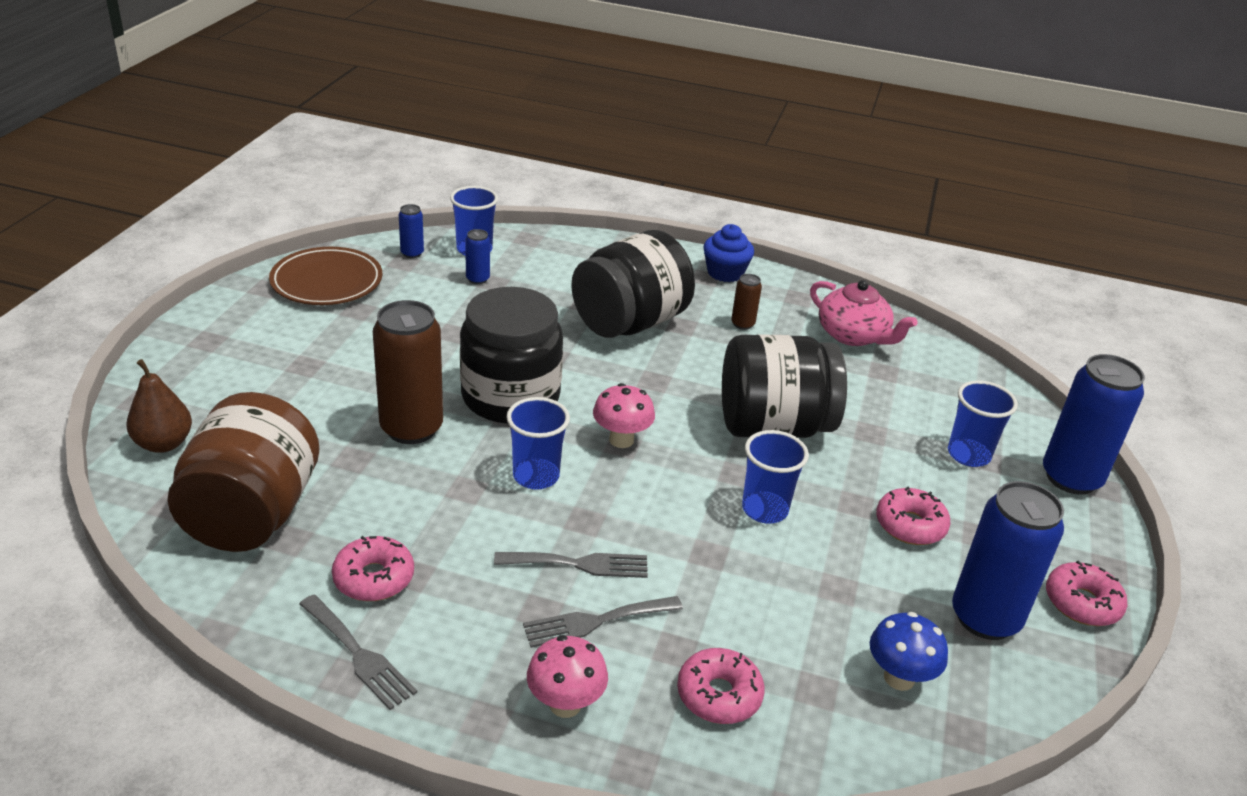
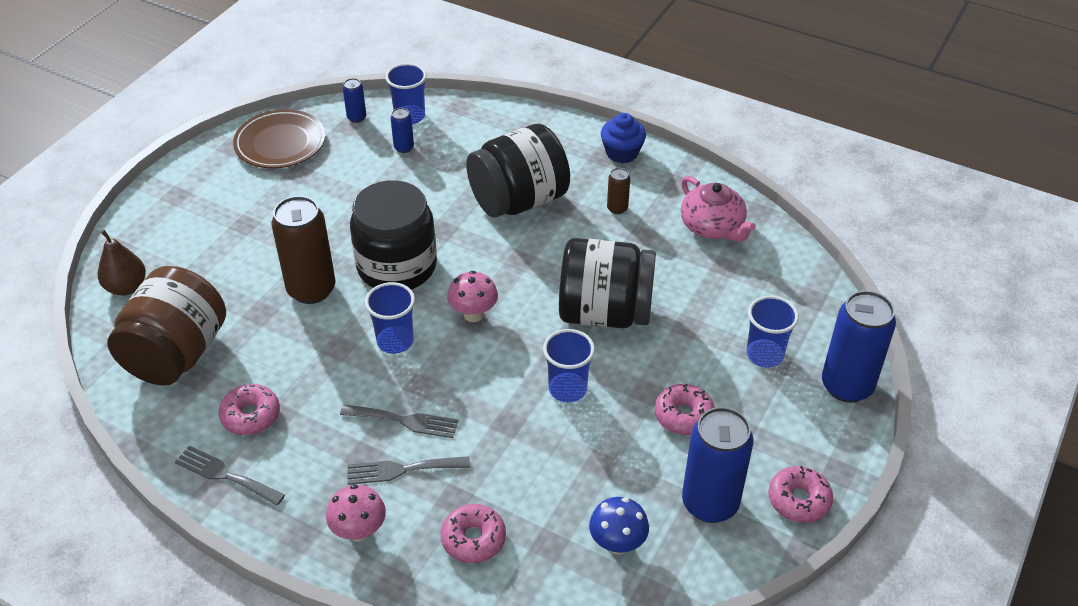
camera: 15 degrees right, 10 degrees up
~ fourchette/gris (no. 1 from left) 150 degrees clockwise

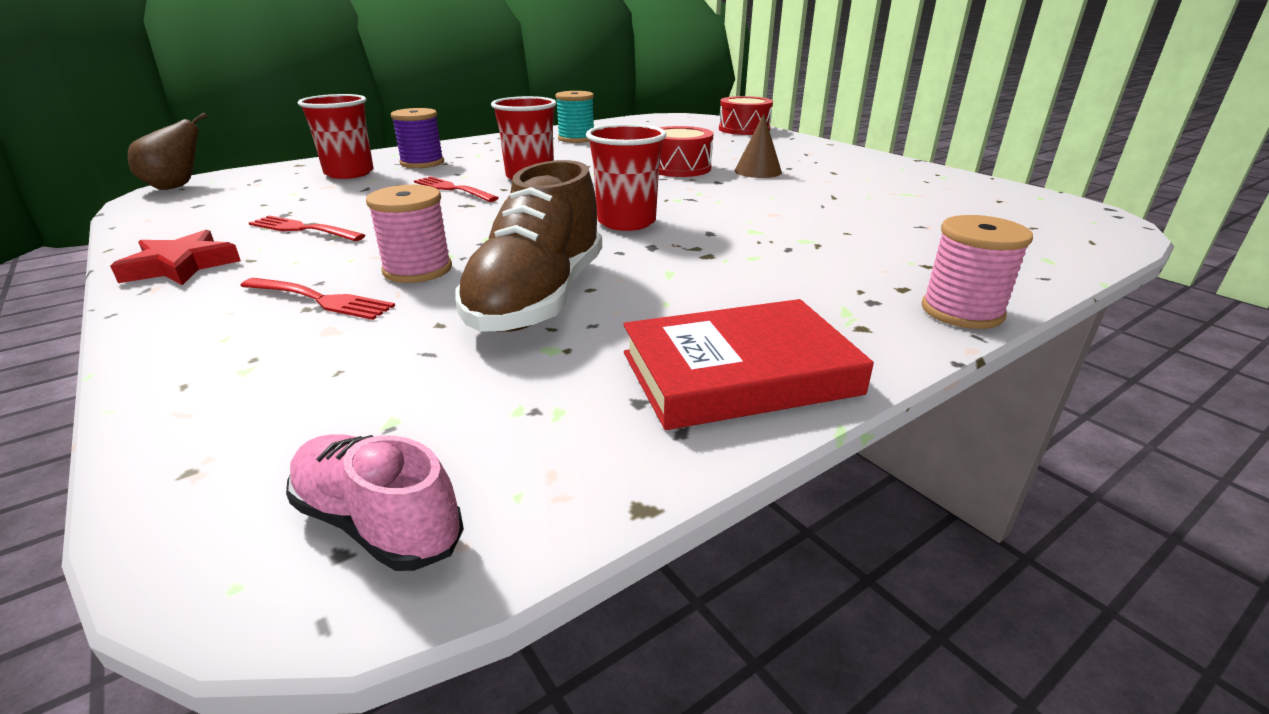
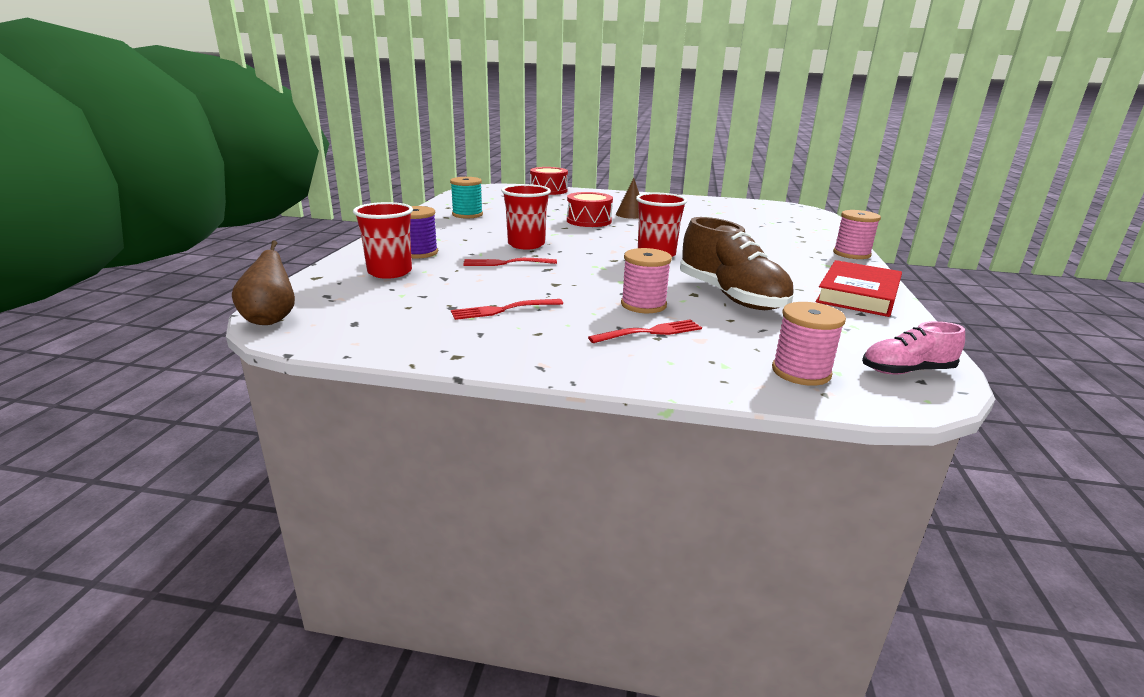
camera: 45 degrees left, 5 degrees down
- étoile/rouge
+ bobine/rose (no. 2 from left)

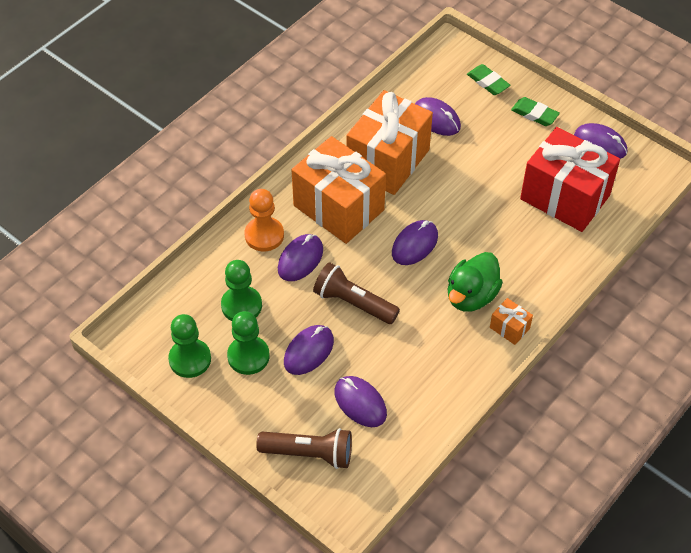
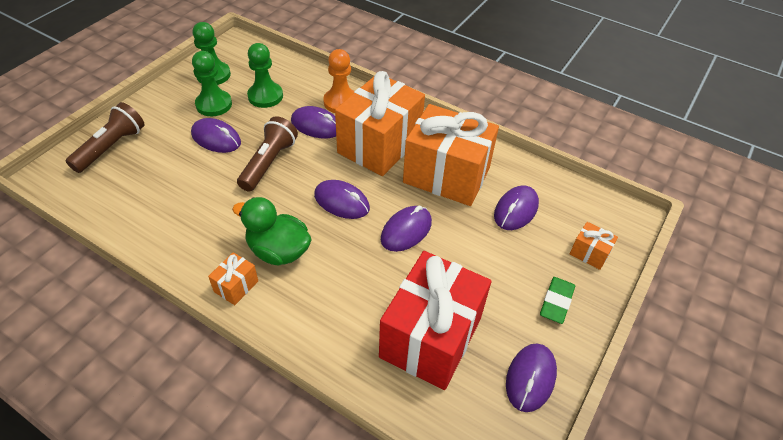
camera: 80 degrees right, 5 degrees down
~ lampe de poche/marron (no. 1 from left) 150 degrees counterclockwise
~ souris/violet (no. 3 from left in the first image) to souris/violet (no. 4 from left)
~ gomme/vert (no. 1 from left) to cadeau/orange (no. 4 from left)

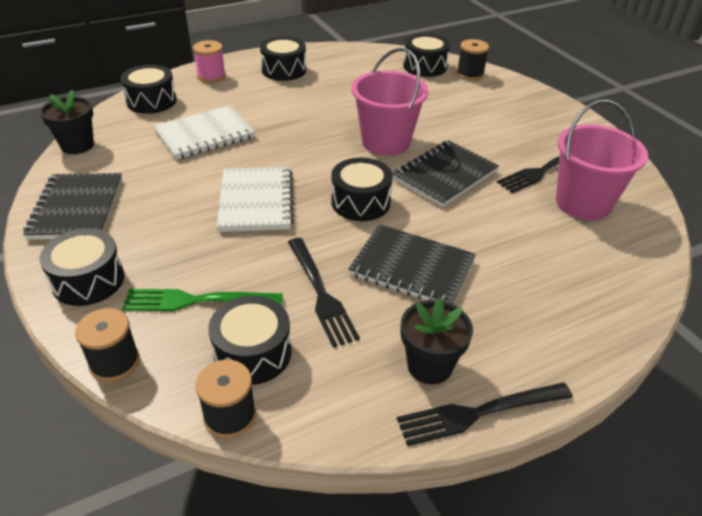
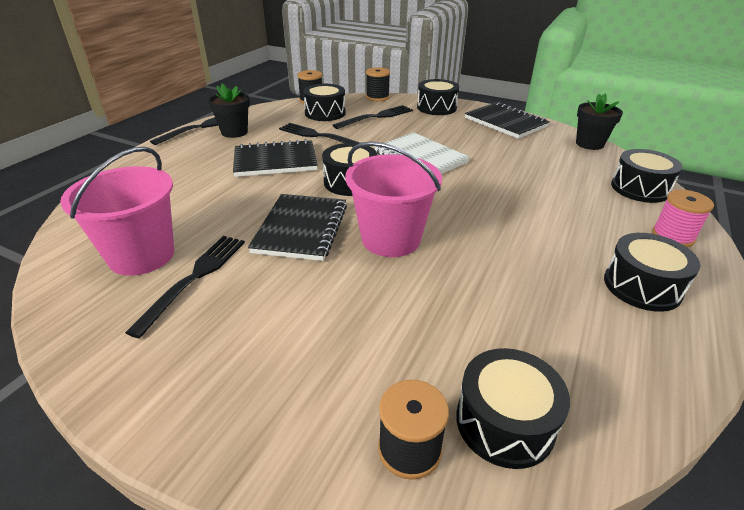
camera: 145 degrees right, 5 degrees down
~ fourchette/vert to fourchette/noir (no. 4 from left)
- carnet/blanc (no. 1 from left)

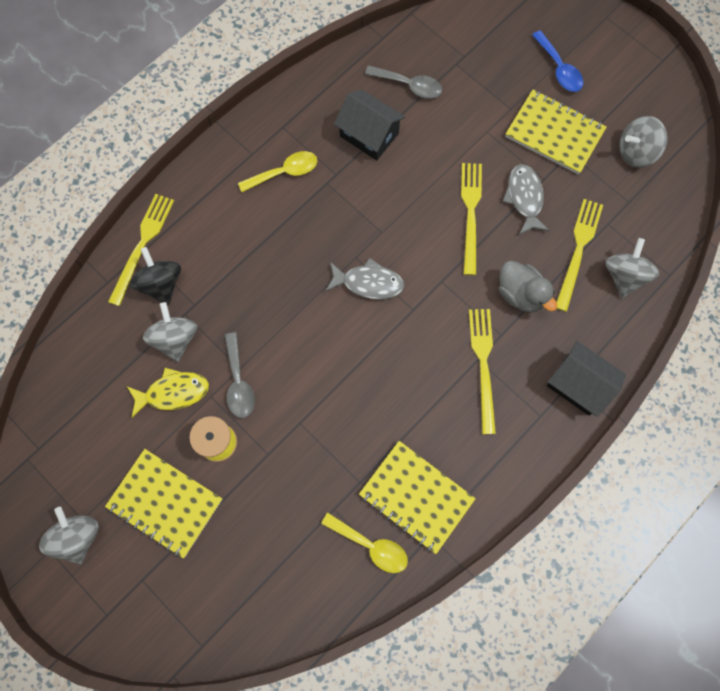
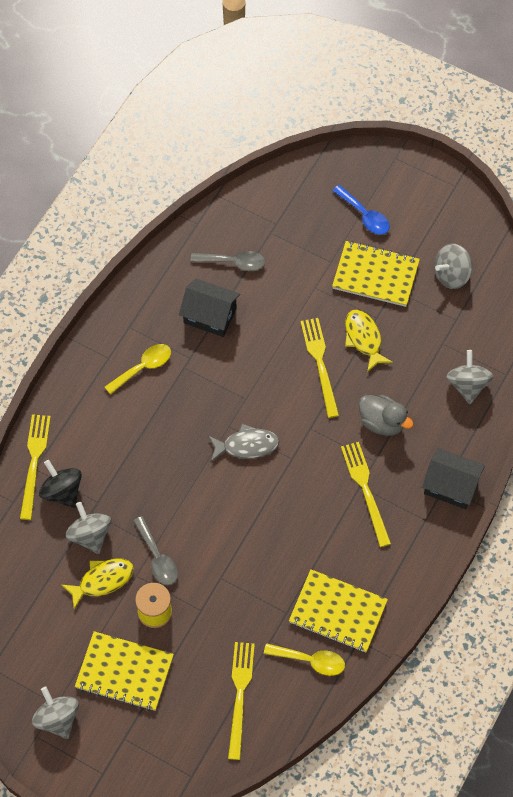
camera: 15 degrees left, 10 degrees down
~ poisson/gris (no. 2 from left) to poisson/jaune (no. 2 from left)
~ fourchette/jaune (no. 4 from left in the first image) to fourchette/jaune (no. 2 from left)

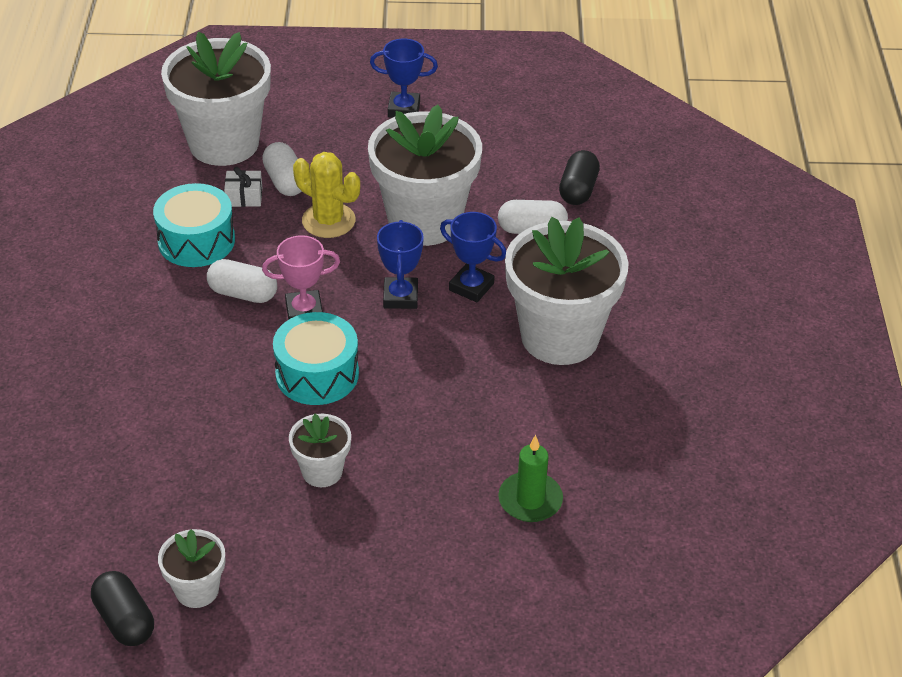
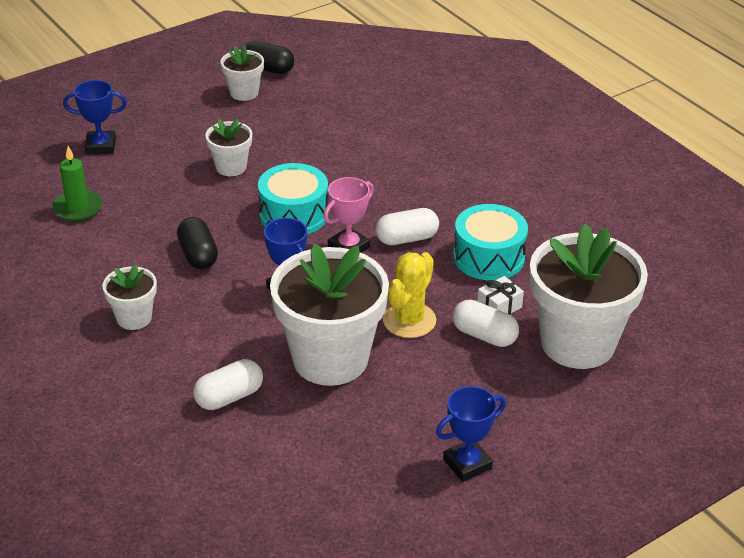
camera: 145 degrees right, 5 degrees down
~ cactus/jaune 60 degrees counterclockwise
~ trophée/bleu (no. 3 from left in the first image) to trophée/bleu (no. 1 from left)
~ pot de fleurs/blanc (no. 5 from left in the first image) x0.48
~ gélule/noir (no. 2 from left in the first image) to gélule/noir (no. 1 from left)

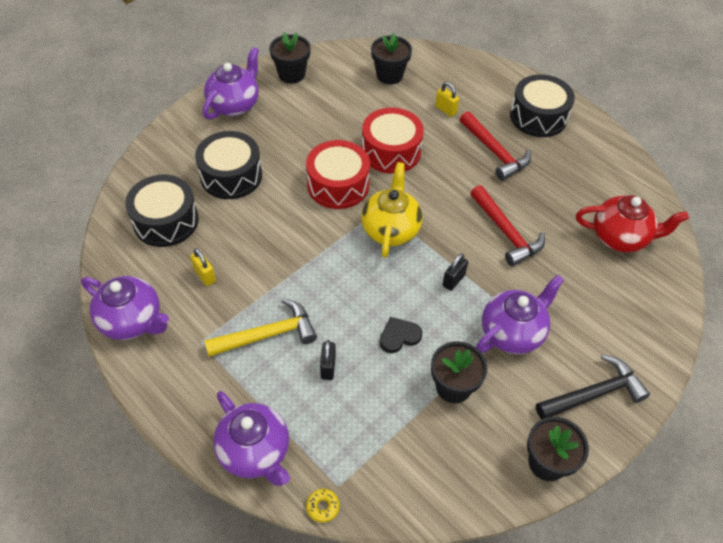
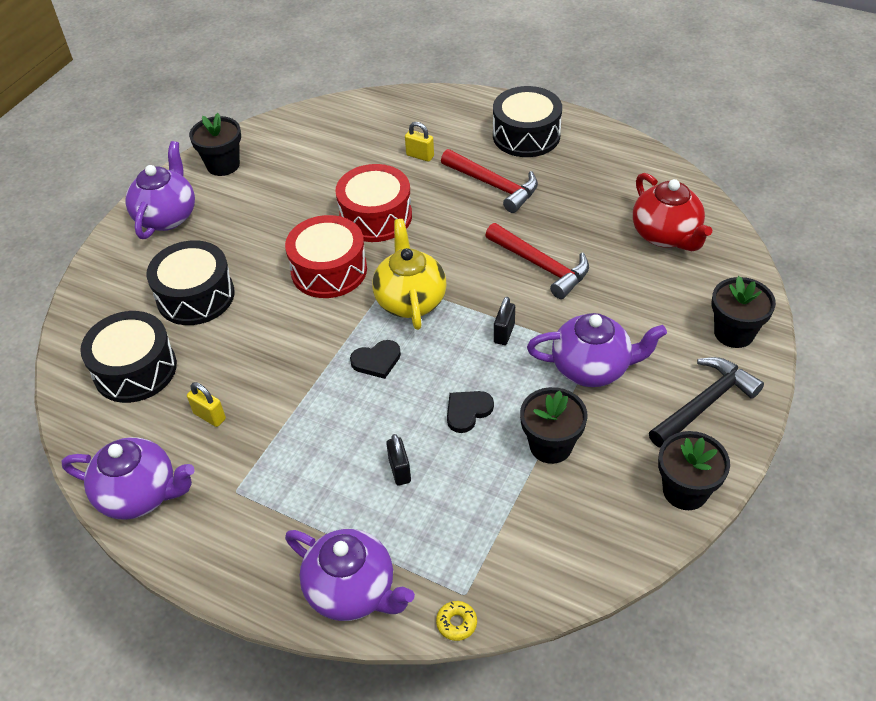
camera: 15 degrees left, 5 degrees down
- marteau/jaune
~ pot de fleurs/noir (no. 2 from left in the first image) to pot de fleurs/noir (no. 4 from left)
~ théière/violet (no. 4 from left) 60 degrees clockwise
~ théière/rouge 75 degrees clockwise
+ cœur/noir (no. 1 from left)

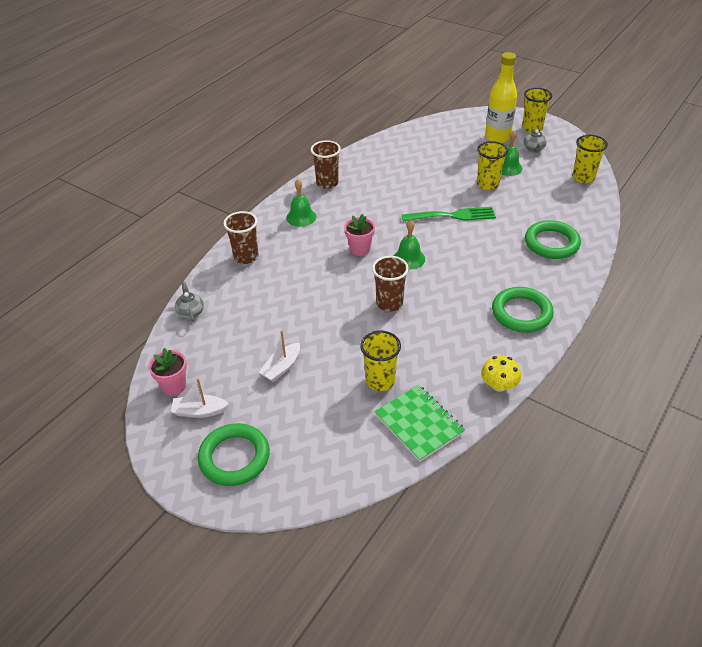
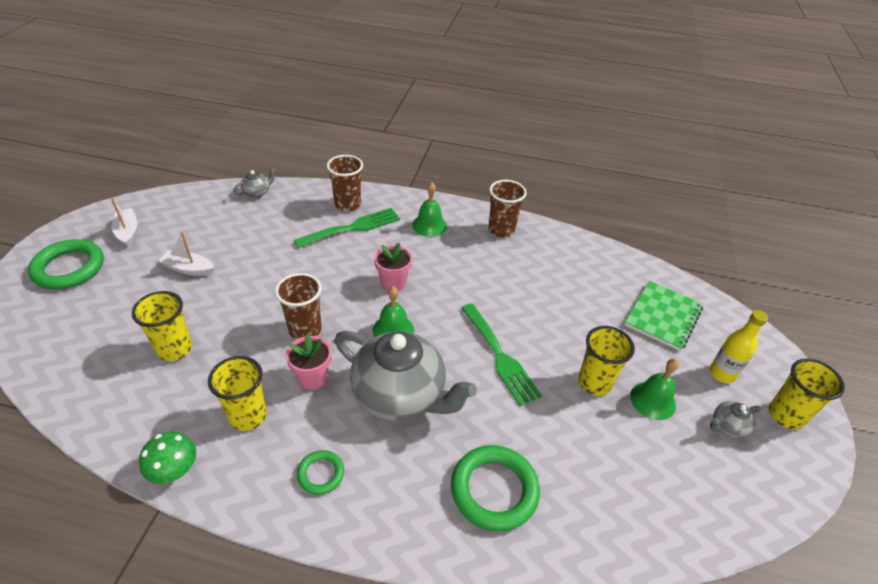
camera: 65 degrees right, 0 degrees up
~ pot de fleurs/rose (no. 1 from left)
~ carnet/vert
~ champignon/jaune to champignon/vert
~ bouteille/jaune x0.64
~ anneau/vert (no. 2 from left) x0.53
~ gobelet/jaune (no. 4 from left in the first image) to gobelet/jaune (no. 2 from left)
+ fourchette/vert (no. 1 from left)
+ théière/gris (no. 2 from left)

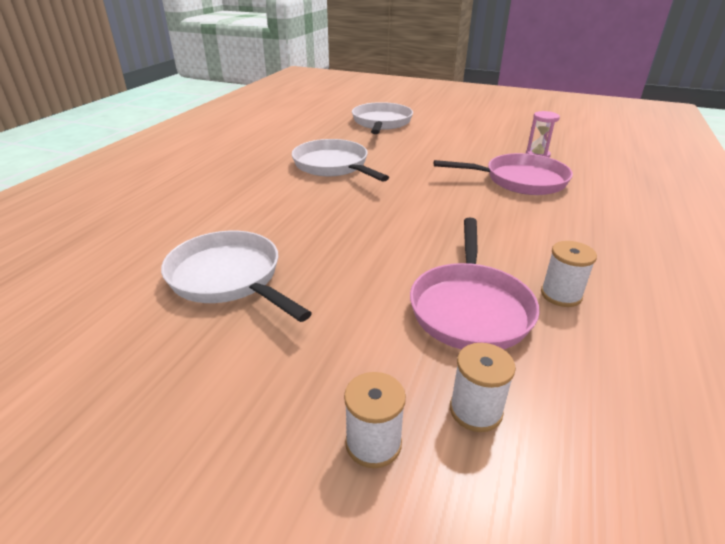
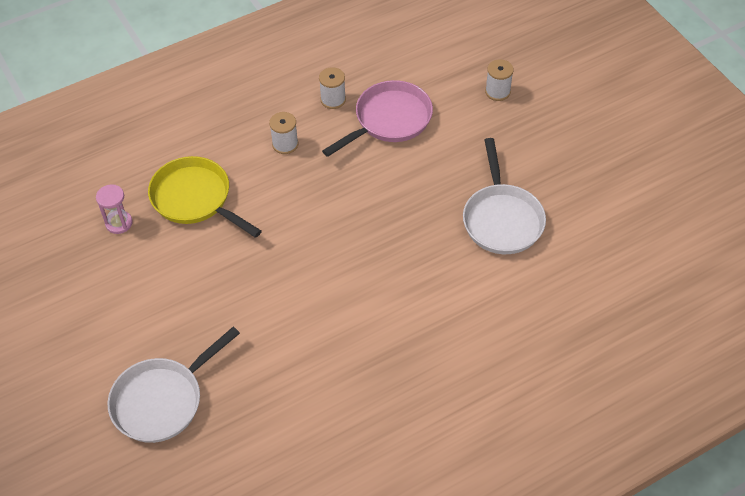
camera: 140 degrees left, 20 degrees up
- poêle/blanc (no. 2 from left)
~ poêle/rose (no. 2 from left) to poêle/jaune
~ bobine/blanc (no. 2 from left in the first image) to bobine/blanc (no. 1 from left)

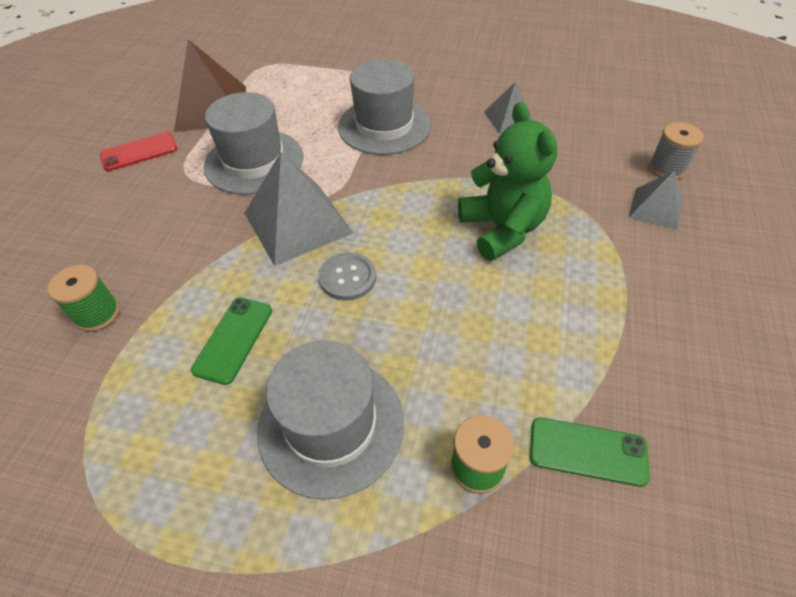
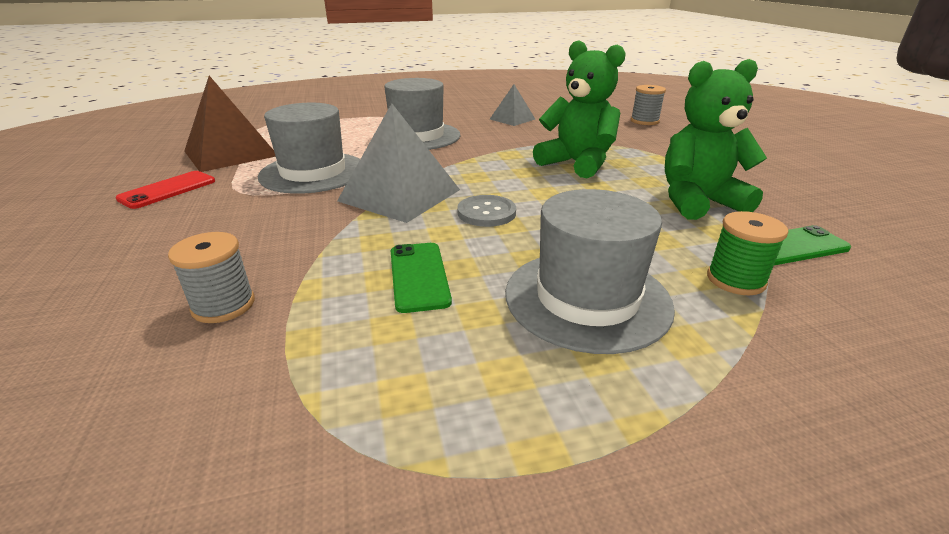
camera: 30 degrees left, 20 degrees down
~ bobine/vert (no. 1 from left) to bobine/gris (no. 1 from left)
- pyramide/gris (no. 3 from left)
+ ours en peluche/vert (no. 2 from left)

